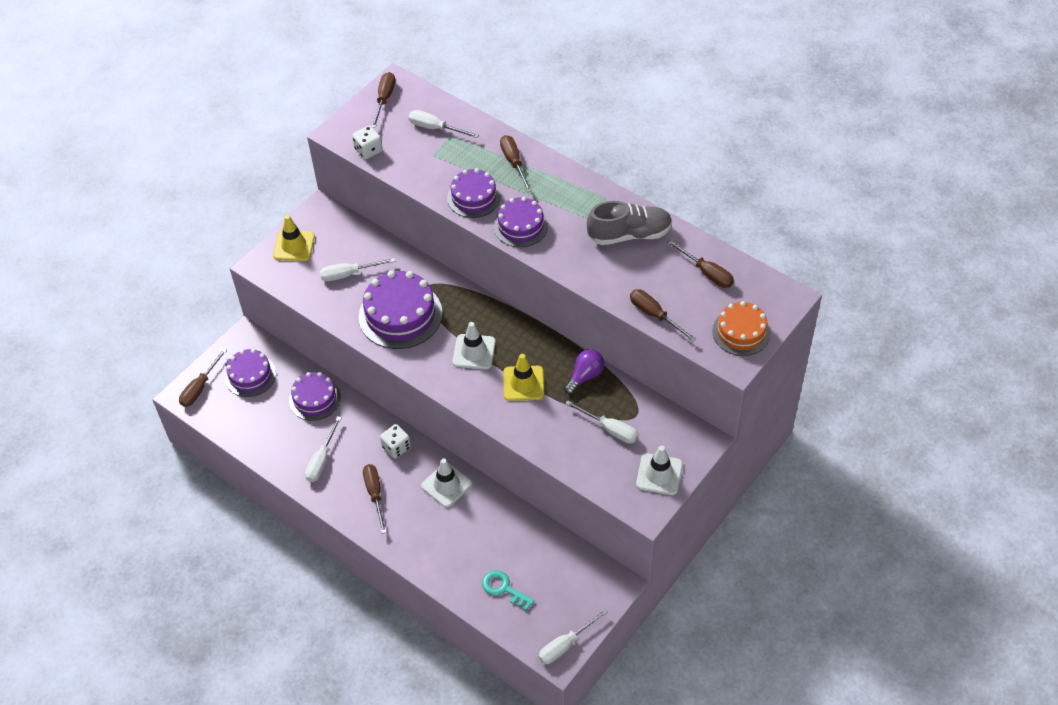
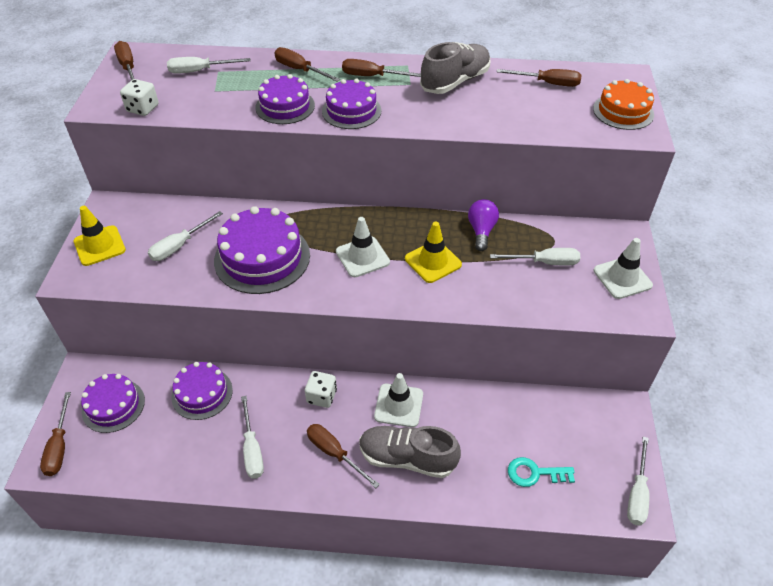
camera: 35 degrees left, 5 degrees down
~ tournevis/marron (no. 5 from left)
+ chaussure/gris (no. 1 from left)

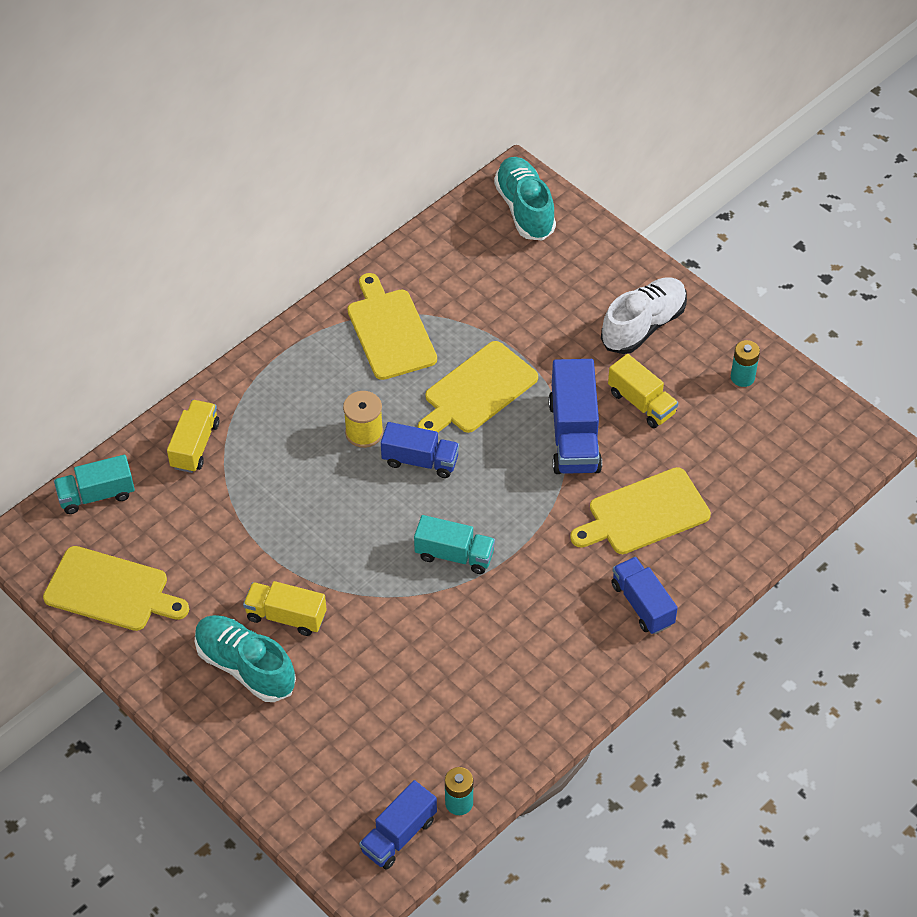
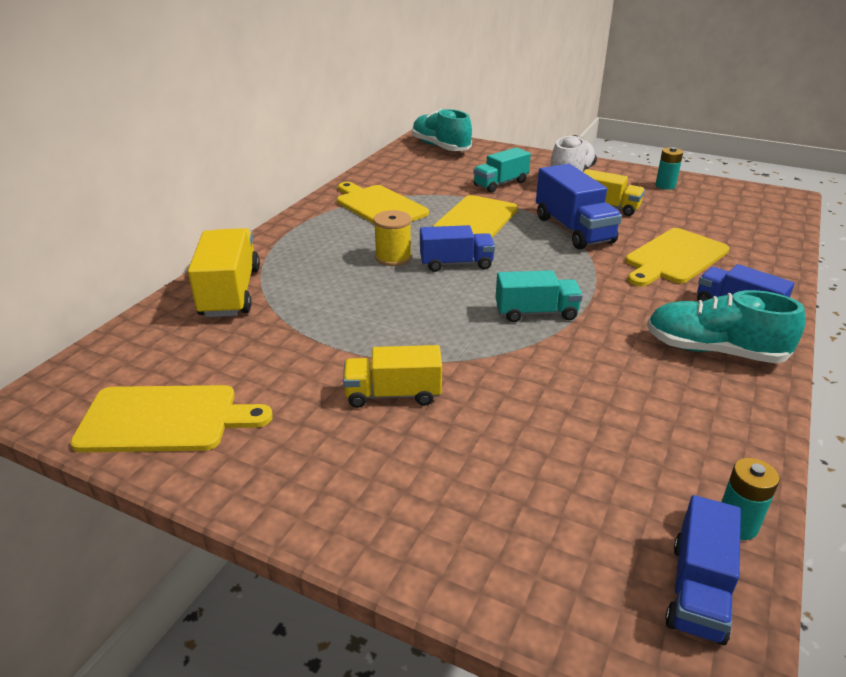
camera: 20 degrees left, 20 degrees down
~ camion/turquoise (no. 1 from left)
~ camion/jaune (no. 1 from left) x1.51
~ chaussure/turquoise (no. 1 from left in the first image) to chaussure/turquoise (no. 2 from left)

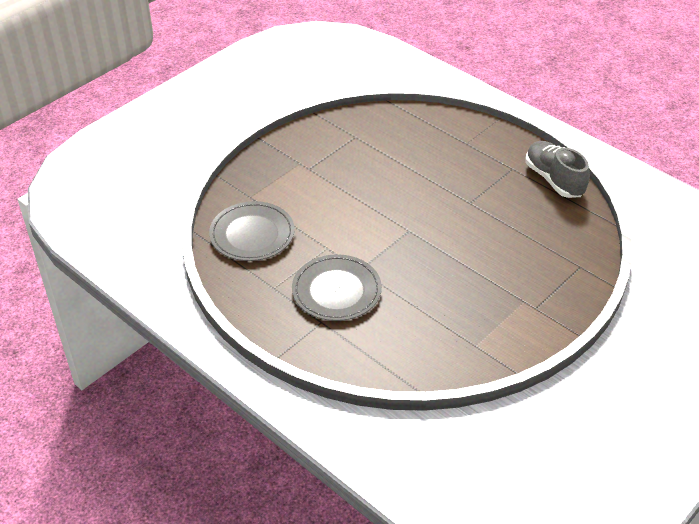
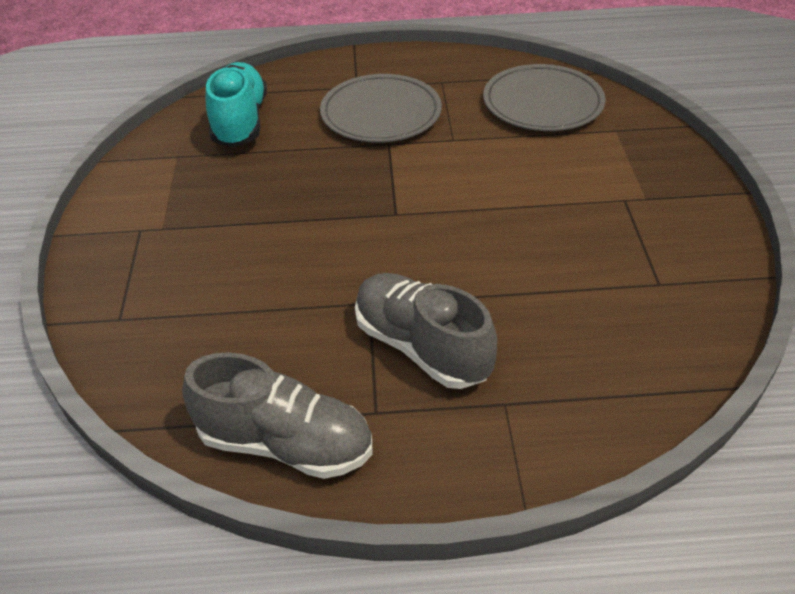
camera: 135 degrees right, 0 degrees up
+ chaussure/turquoise
+ chaussure/gris (no. 2 from left)

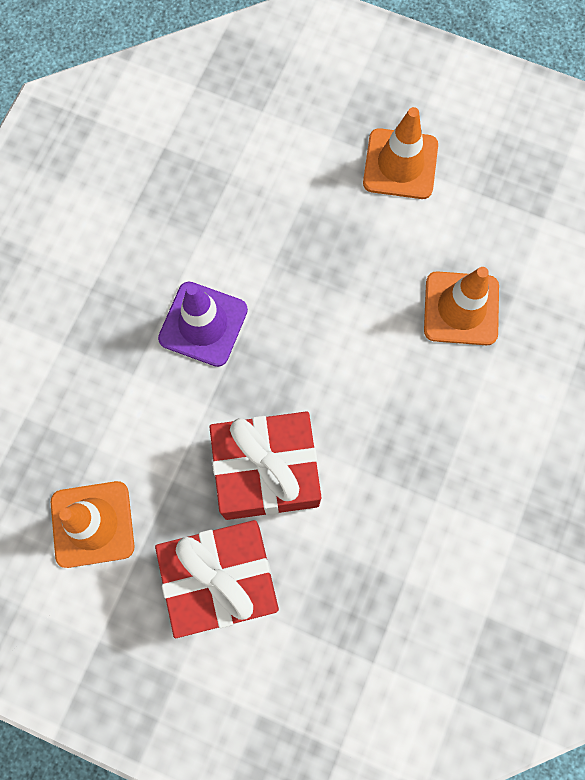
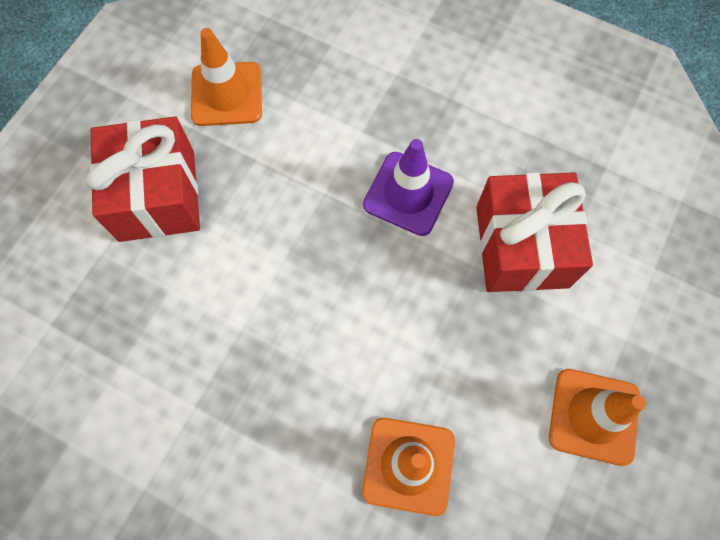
camera: 95 degrees right, 5 degrees down
~ cadeau/rouge (no. 2 from left)

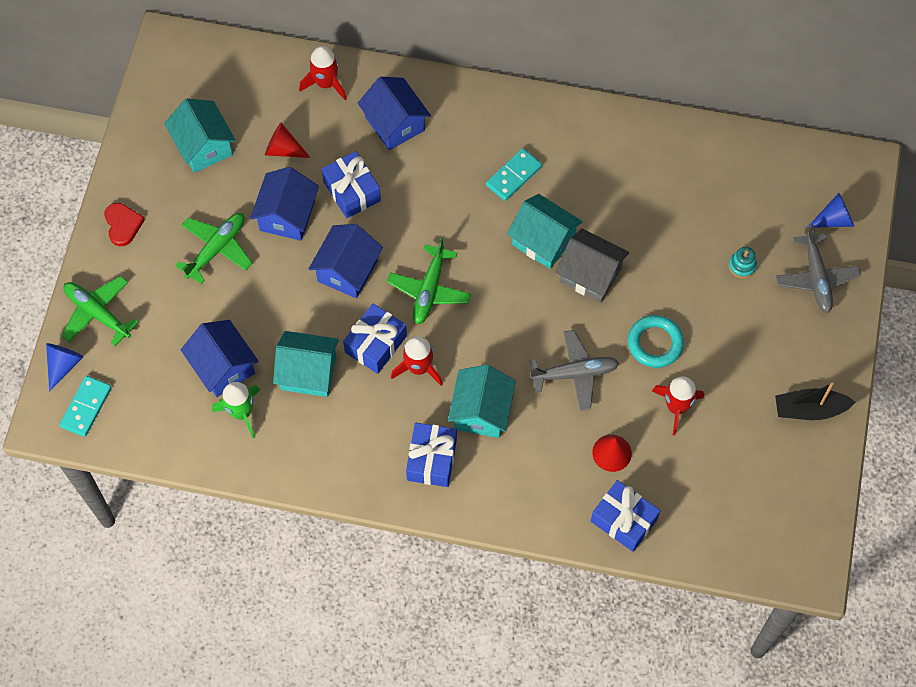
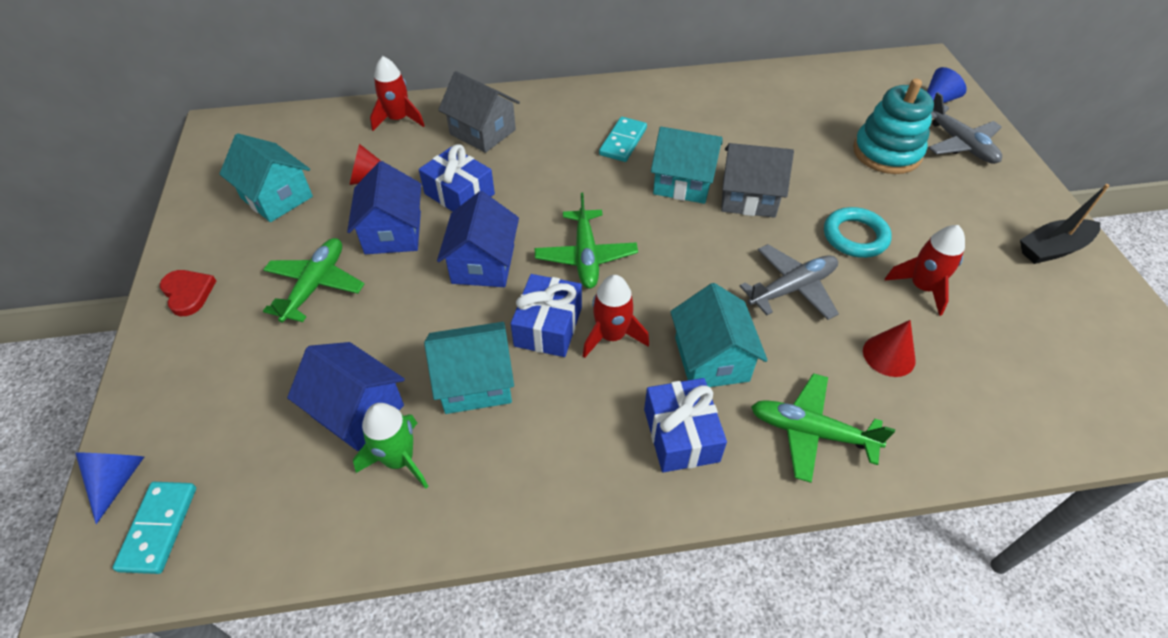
camera: 20 degrees left, 15 degrees down
~ avion/vert (no. 1 from left in the first image) to avion/vert (no. 3 from left)
~ maison/bleu (no. 4 from left) to maison/gris (no. 1 from left)
- cadeau/bleu (no. 4 from left)
~ jouet à empiler/turquoise x2.28

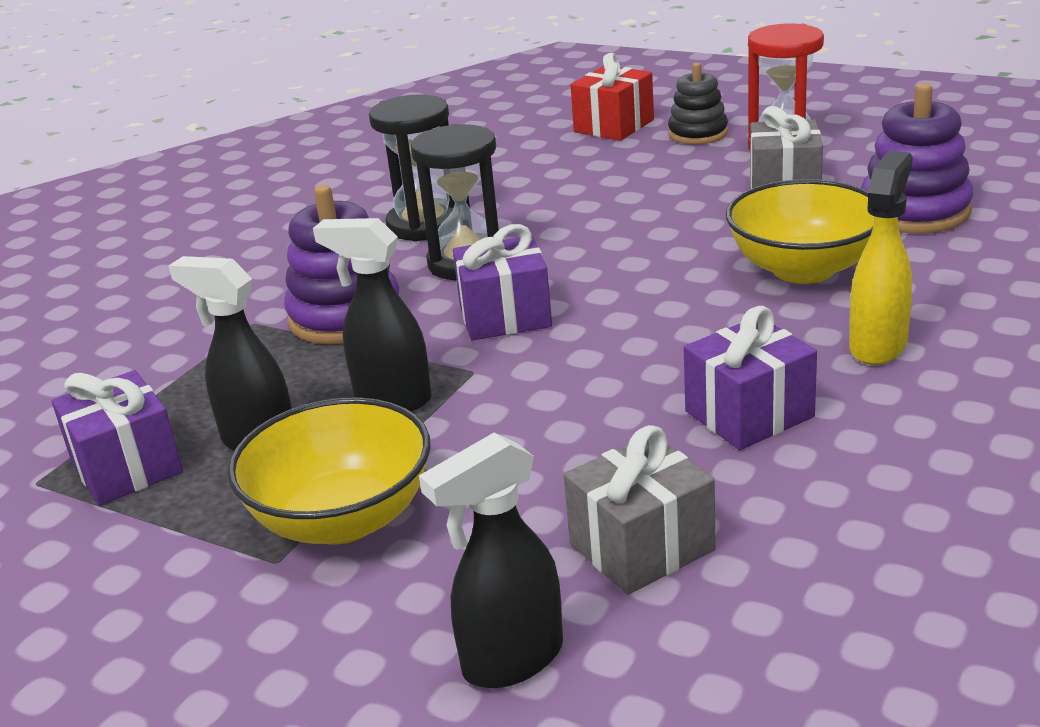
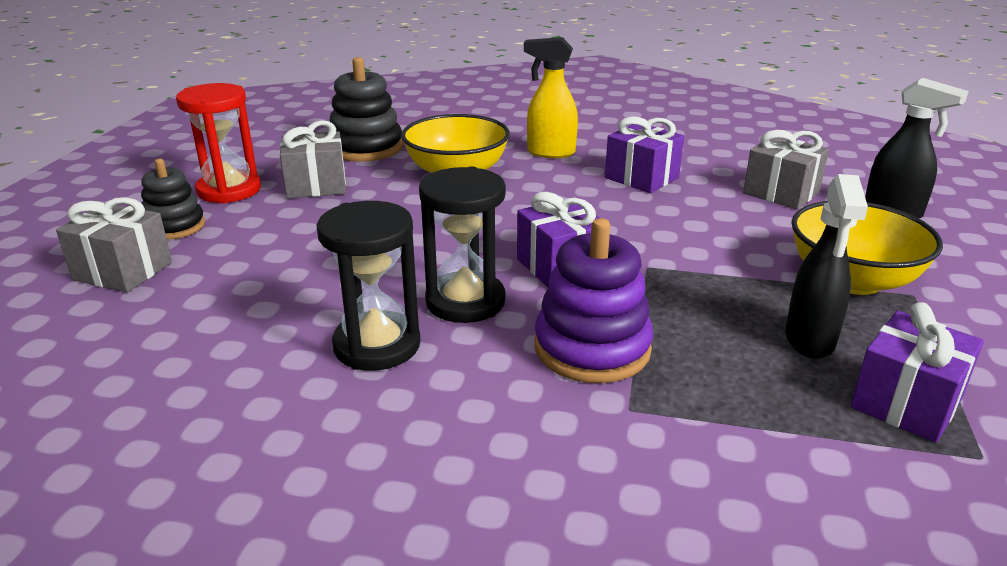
camera: 110 degrees left, 0 degrees up
- vaporisateur/noir (no. 2 from left)
~ cadeau/rouge to cadeau/gris (no. 1 from left)
~ jouet à empiler/violet (no. 2 from left) to jouet à empiler/noir (no. 2 from left)

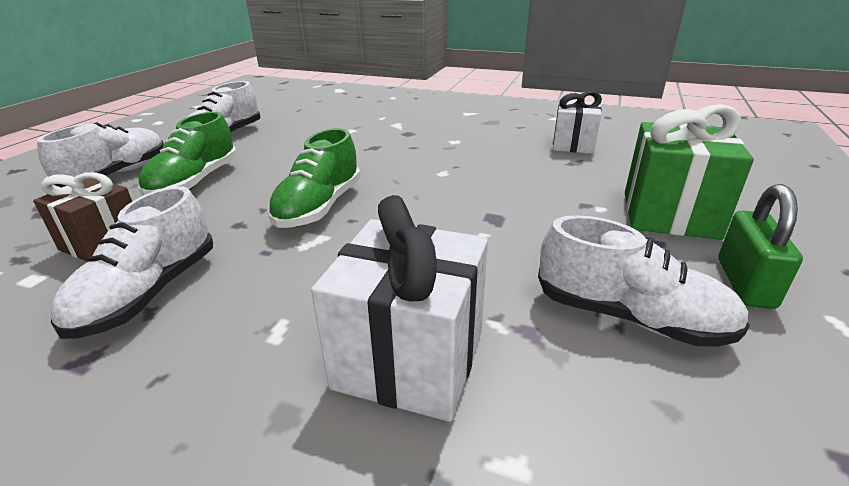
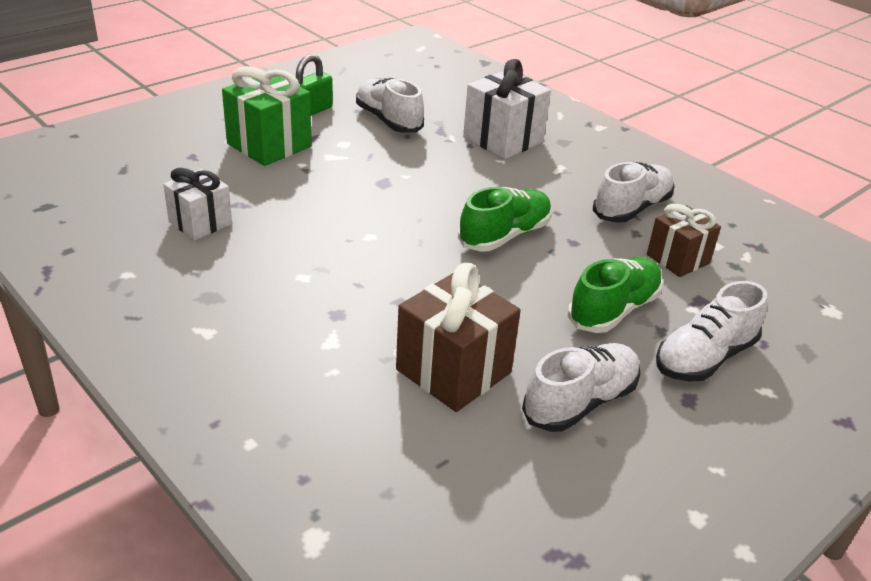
camera: 155 degrees left, 5 degrees up
+ cadeau/marron (no. 1 from left)

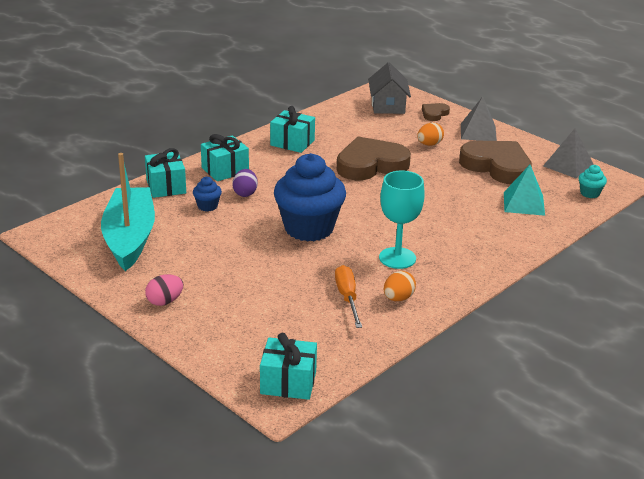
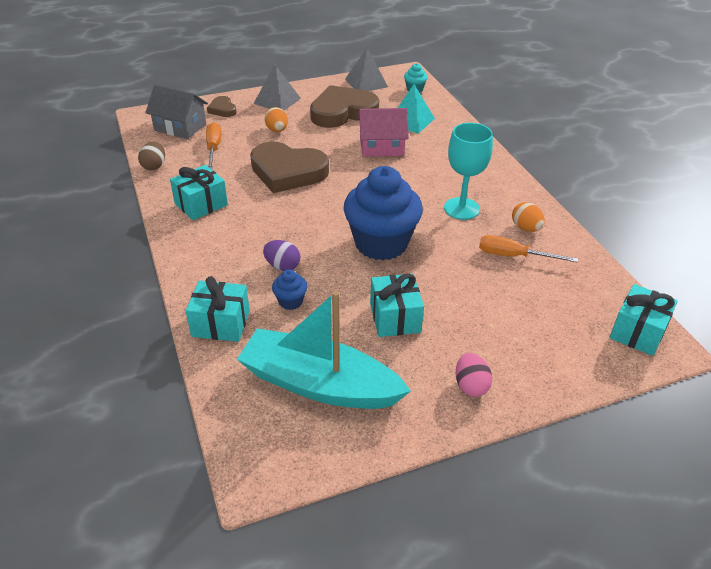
camera: 65 degrees left, 10 degrees up
~ cadeau/turquoise (no. 2 from left in the first image) to cadeau/turquoise (no. 3 from left)
~ cœur/marron (no. 1 from left in the first image) 75 degrees counterclockwise
+ œuf/marron
+ tournevis/orange (no. 1 from left)
+ maison/rose

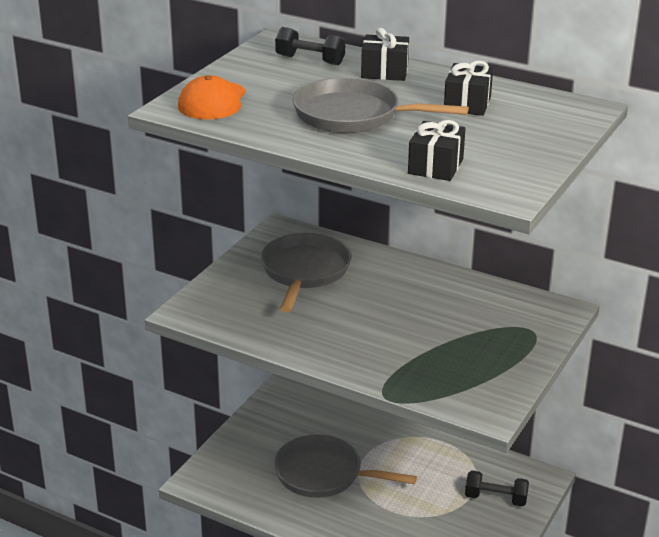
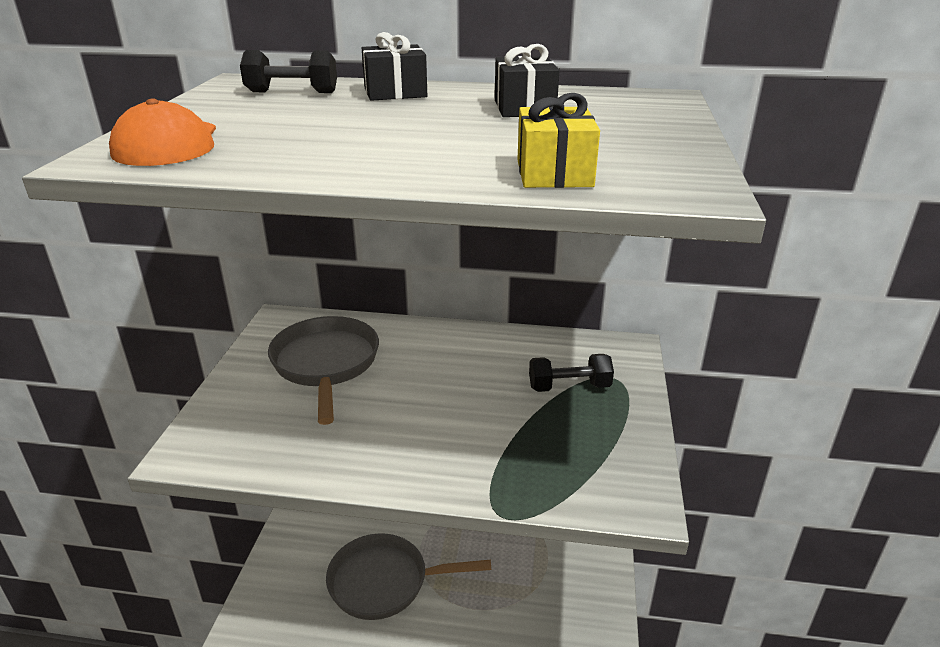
camera: 20 degrees left, 0 degrees up
- poêle/gris (no. 3 from left)
~ cadeau/noir (no. 2 from left) to cadeau/jaune
~ haltère/noir (no. 2 from left)

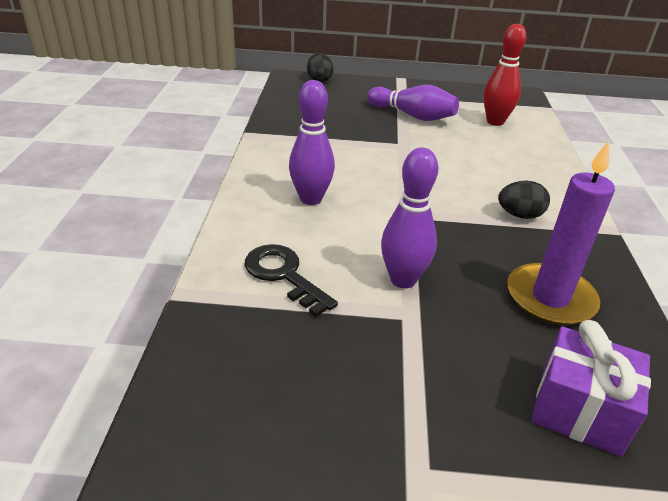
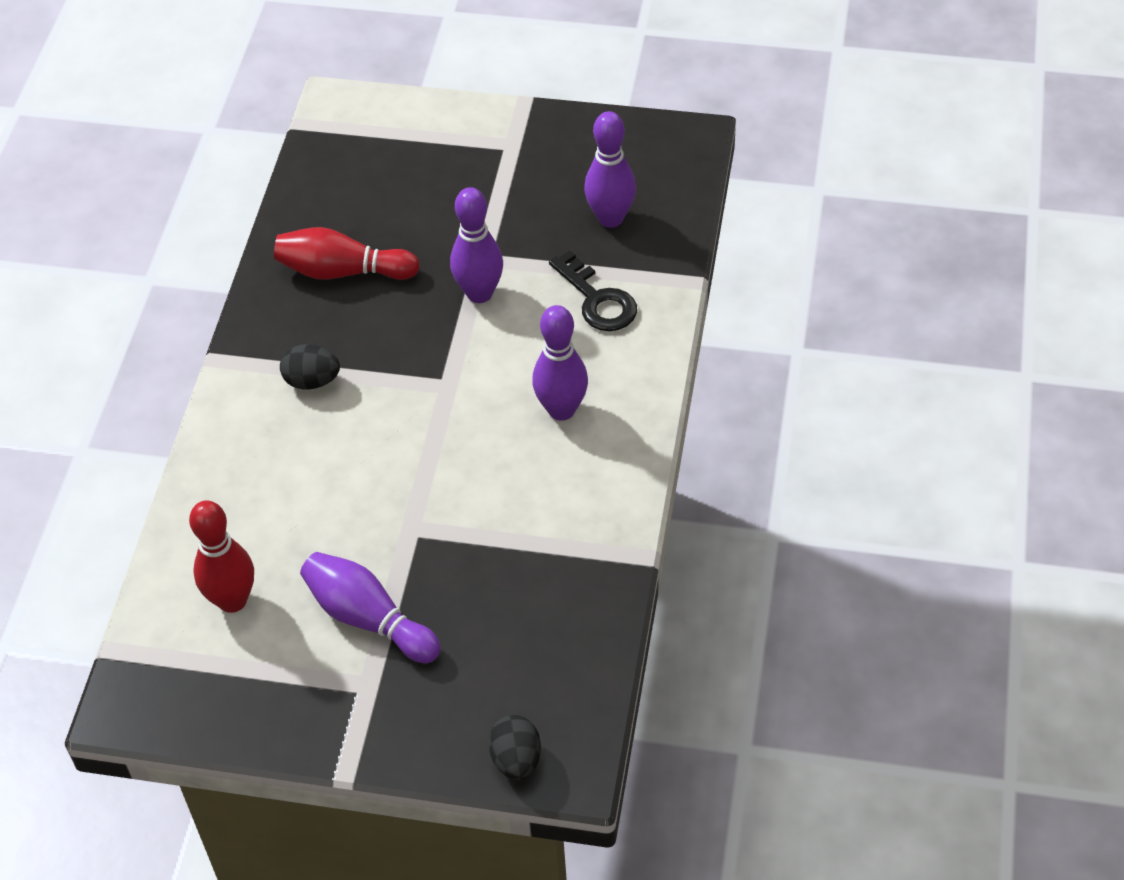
camera: 170 degrees left, 15 degrees up
~ bougie/violet to quille/rouge (no. 2 from left)
- cadeau/violet
+ quille/violet (no. 4 from left)

